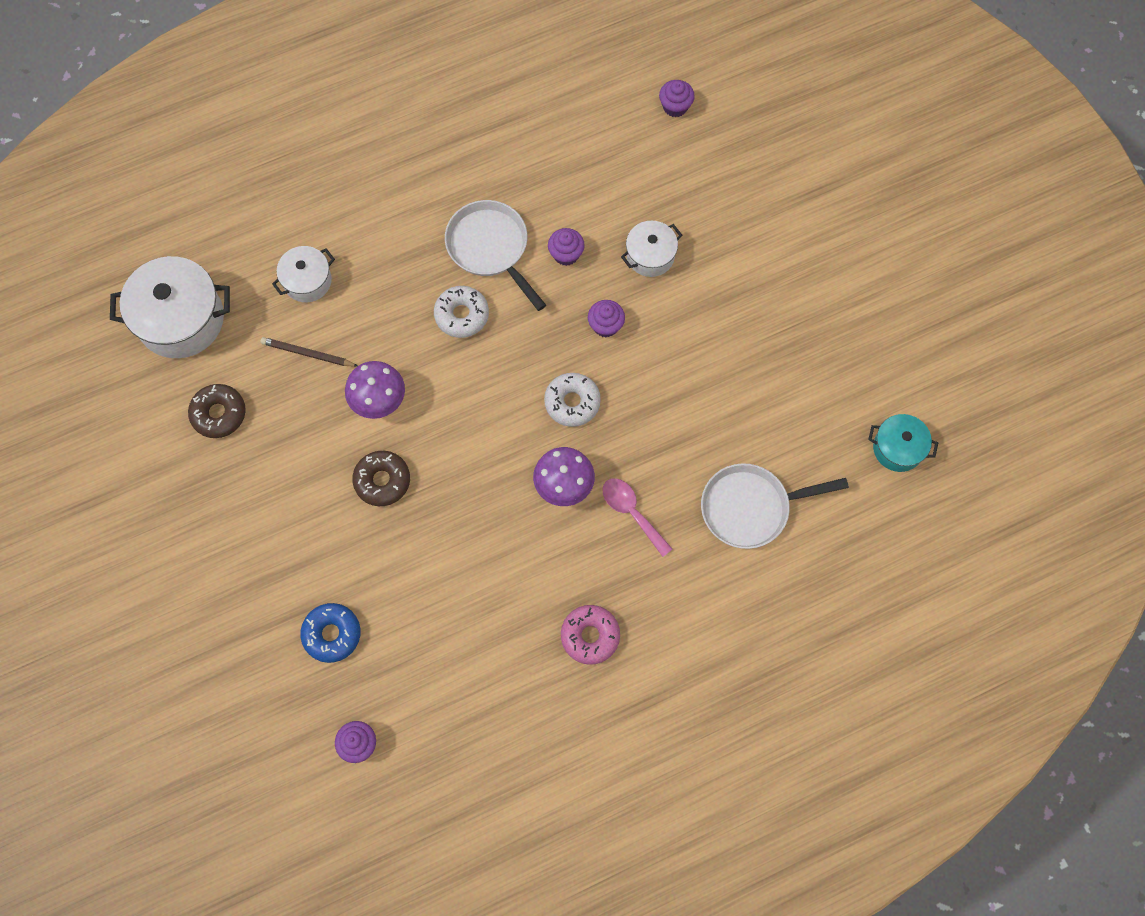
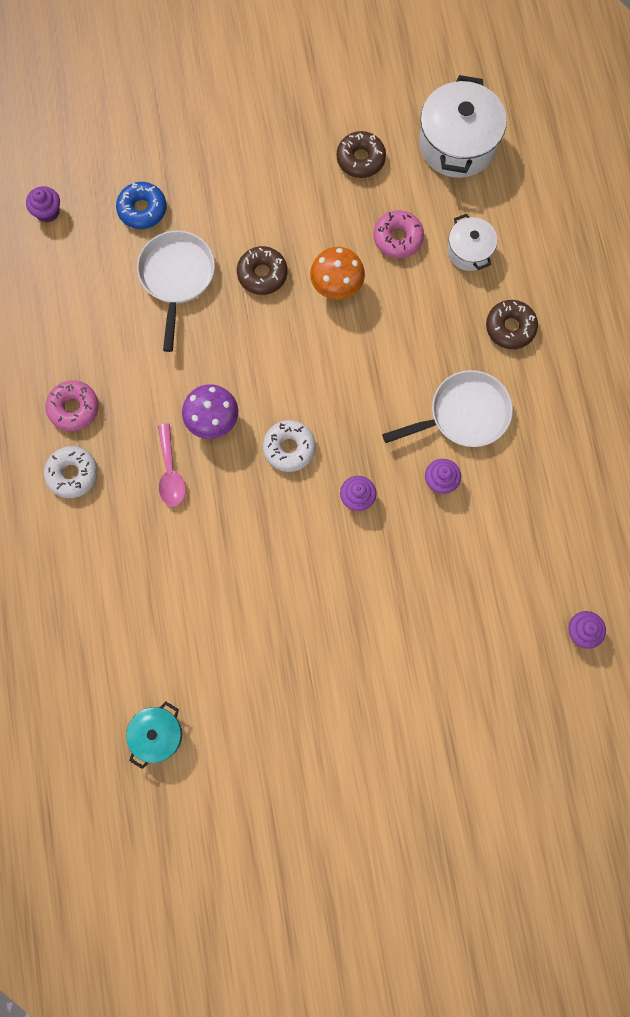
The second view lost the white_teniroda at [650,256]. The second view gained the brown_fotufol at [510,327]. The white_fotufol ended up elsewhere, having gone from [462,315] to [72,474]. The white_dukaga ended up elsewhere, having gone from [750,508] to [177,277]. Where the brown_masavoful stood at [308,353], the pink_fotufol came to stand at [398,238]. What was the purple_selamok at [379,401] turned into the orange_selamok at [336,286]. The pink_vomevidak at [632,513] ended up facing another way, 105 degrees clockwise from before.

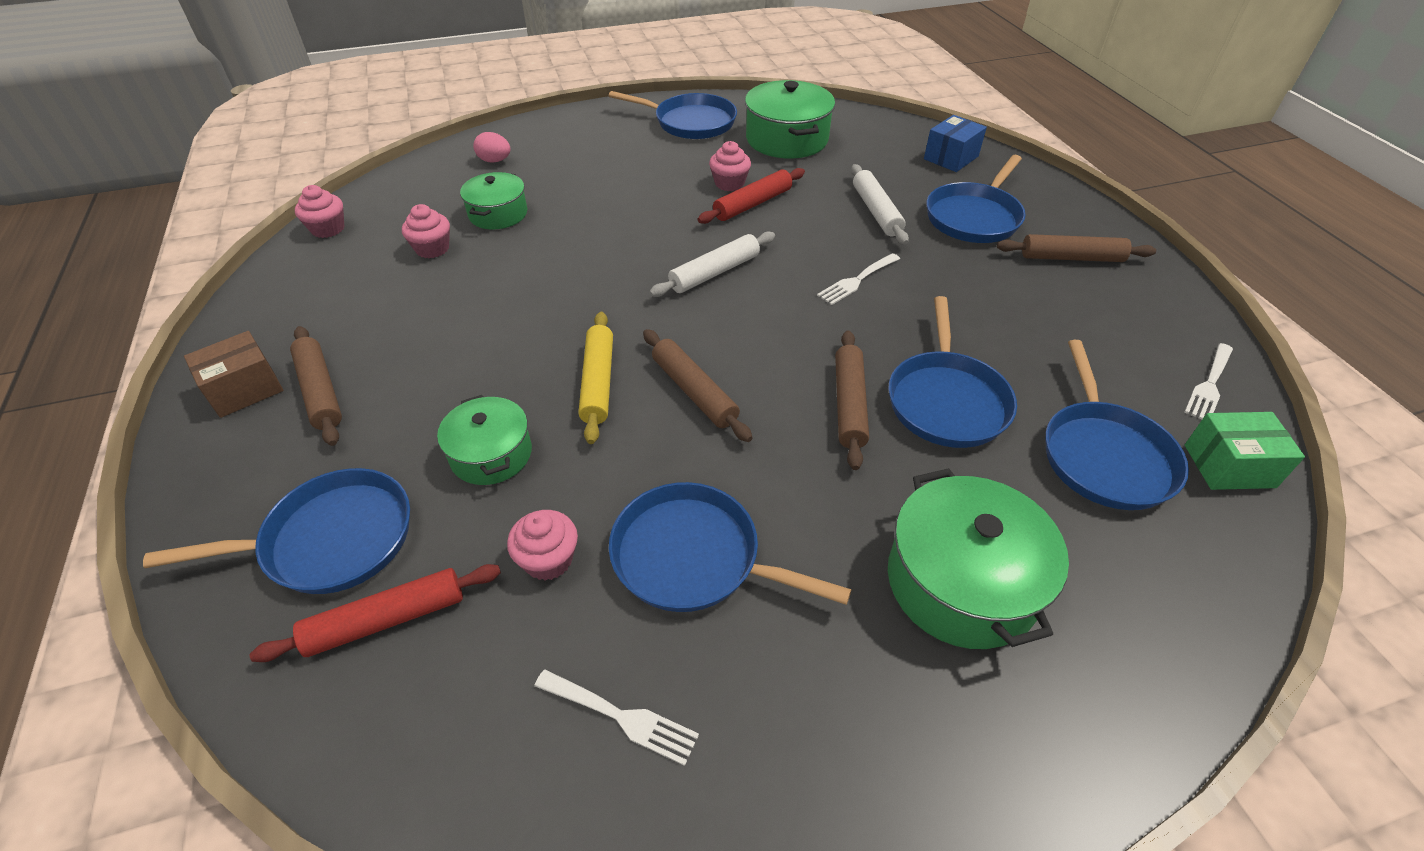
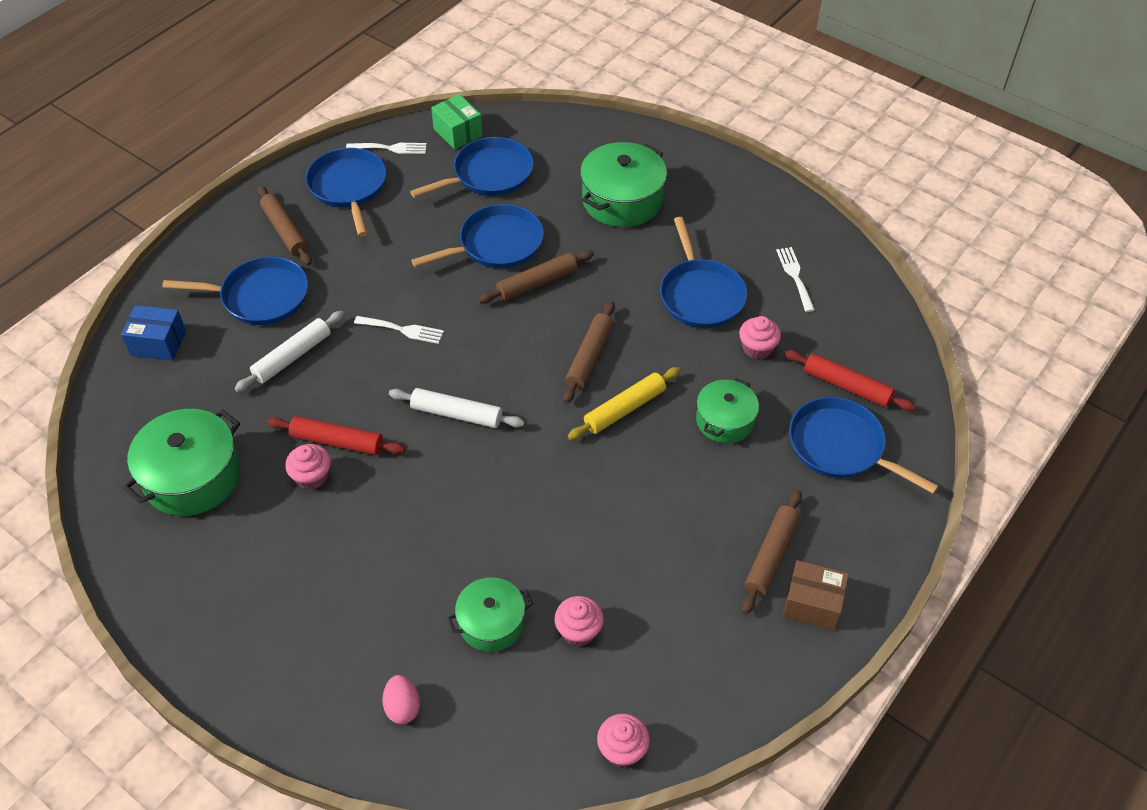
The blue_dukaga ended up elsewhere, having gone from [691,122] to [348,187].

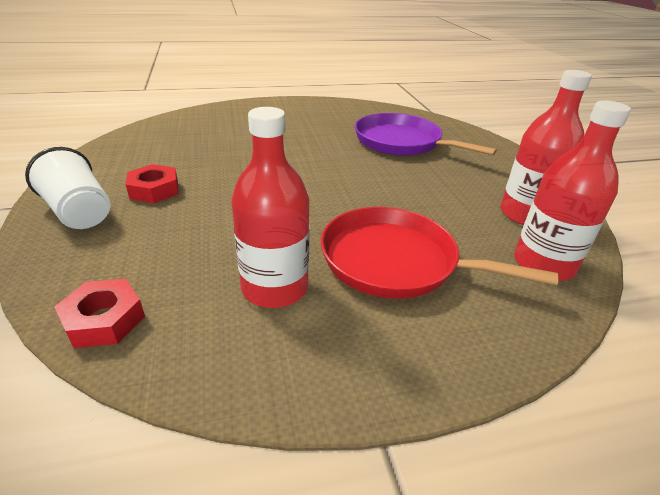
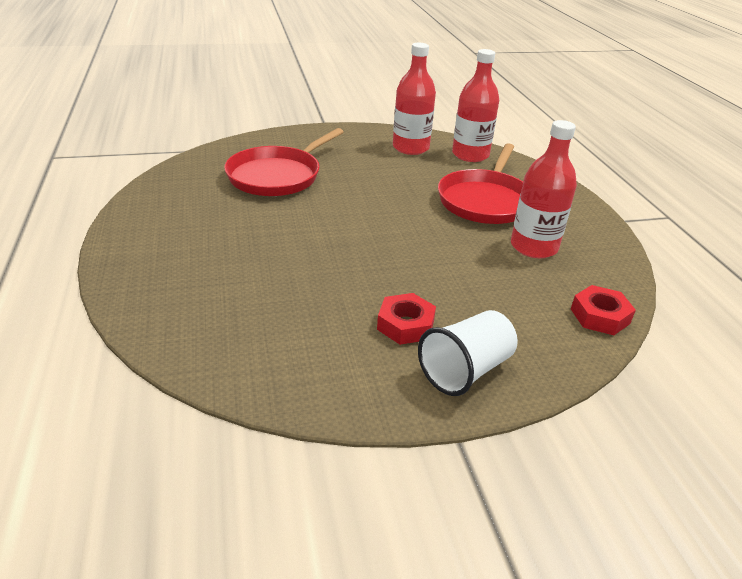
What was the purple_dukaga at [402,142] turned into the red_dukaga at [277,176].

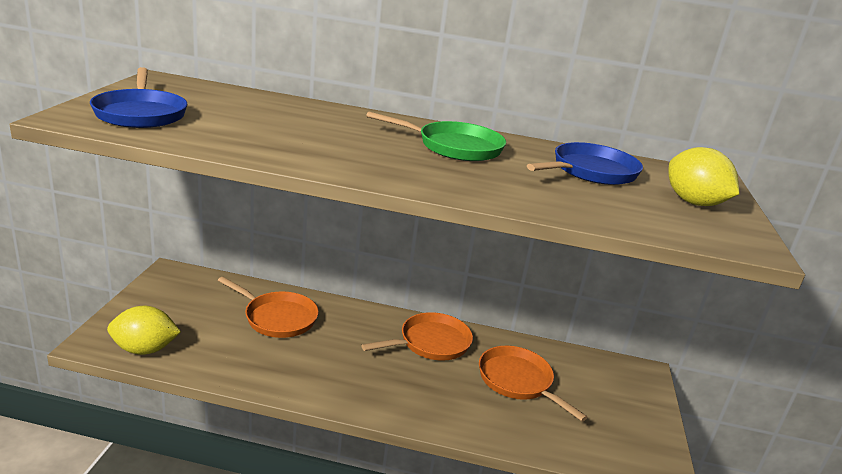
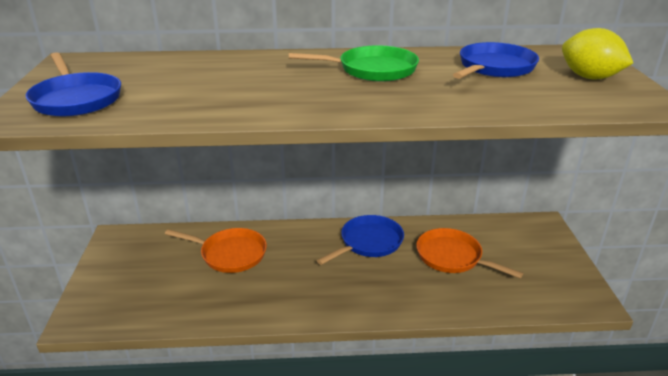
The second view lost the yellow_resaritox at [145,349]. What was the orange_dukaga at [431,343] turned into the blue_dukaga at [369,242].

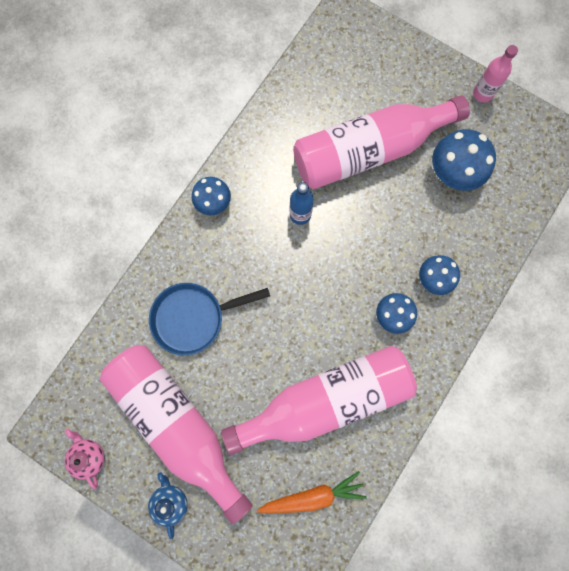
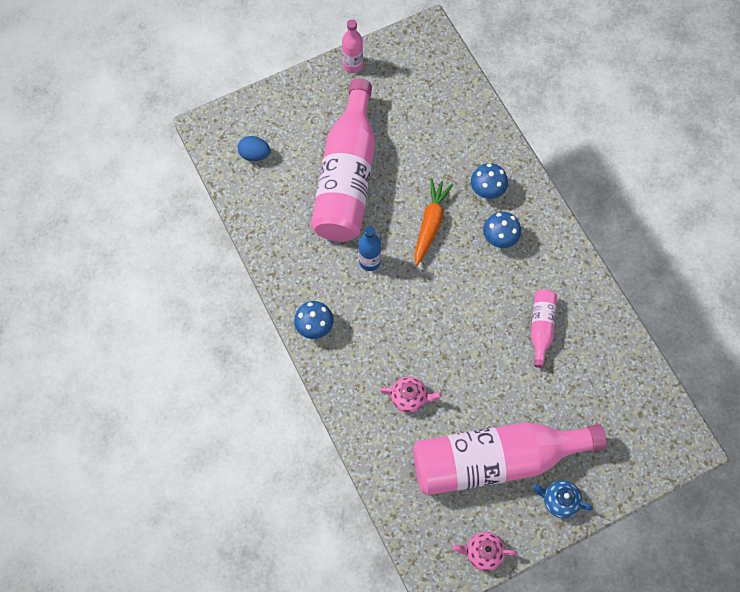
The second view lost the blue_selamok at [453,173]. The second view gained the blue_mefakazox at [255,155]. The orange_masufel ended up elsewhere, having gone from [313,496] to [430,224]. Where the blue_dukaga stood at [193,318], the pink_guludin came to stand at [409,398]. The size of the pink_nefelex at [326,400] changed by a factor of 0.44.

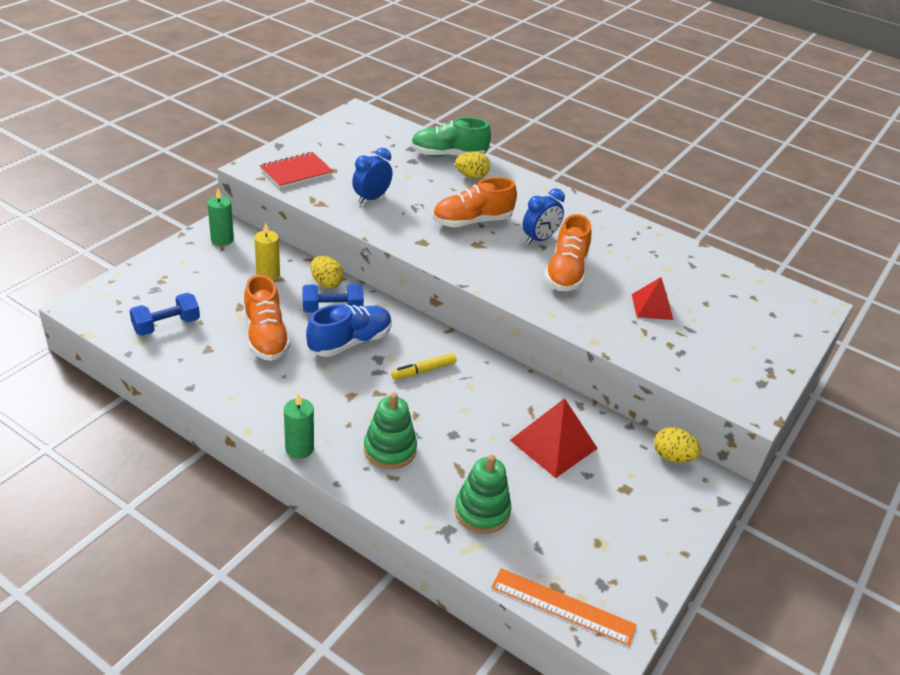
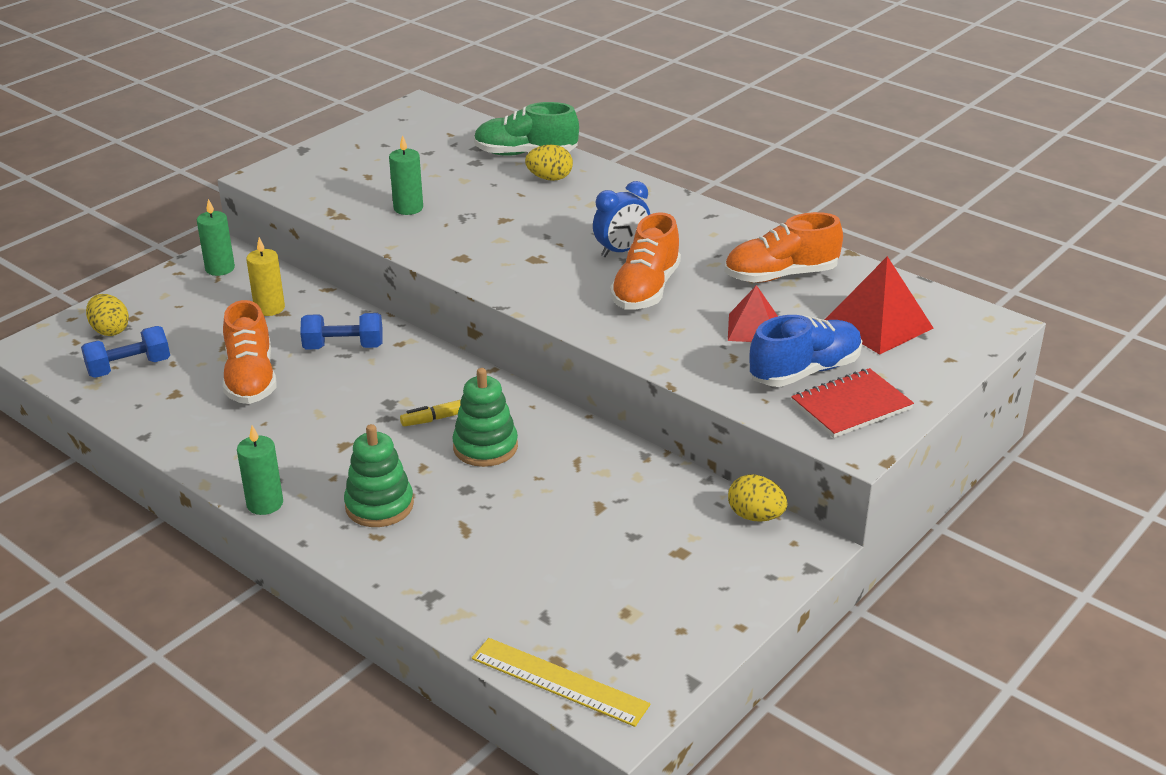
The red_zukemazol ended up elsewhere, having gone from [296,172] to [851,406]. The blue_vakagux ended up elsewhere, having gone from [350,342] to [804,371]. The yellow_mefakazox ended up elsewhere, having gone from [326,283] to [110,330]. The orange_vakagux ended up elsewhere, having gone from [472,221] to [781,275]. The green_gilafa ended up elsewhere, having gone from [482,511] to [485,447]. The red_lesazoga ended up elsewhere, having gone from [553,444] to [878,324]. Where the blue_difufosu stood at [371,198], the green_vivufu came to stand at [408,208]. What was the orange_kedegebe at [563,606] turned into the yellow_kedegebe at [559,681].

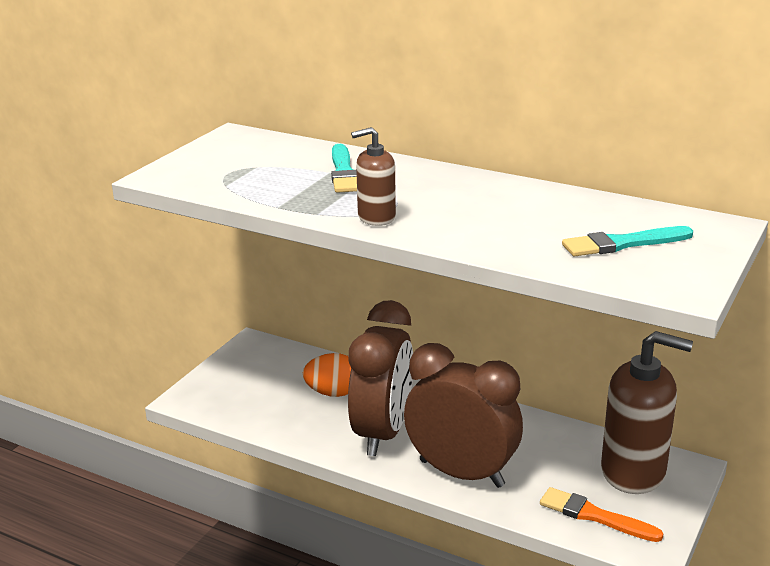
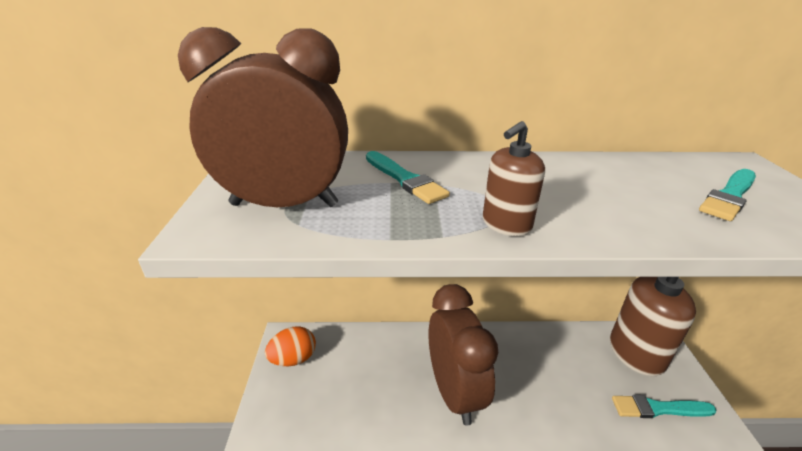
The orange_mefakazox ended up elsewhere, having gone from [333,393] to [293,359]. The brown_difufosu ended up elsewhere, having gone from [461,473] to [284,205]. What was the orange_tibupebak at [595,516] turned into the turquoise_tibupebak at [658,408].

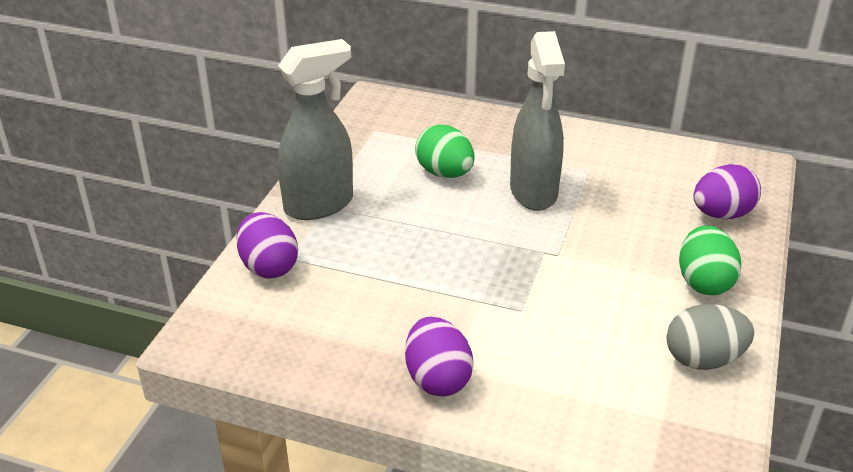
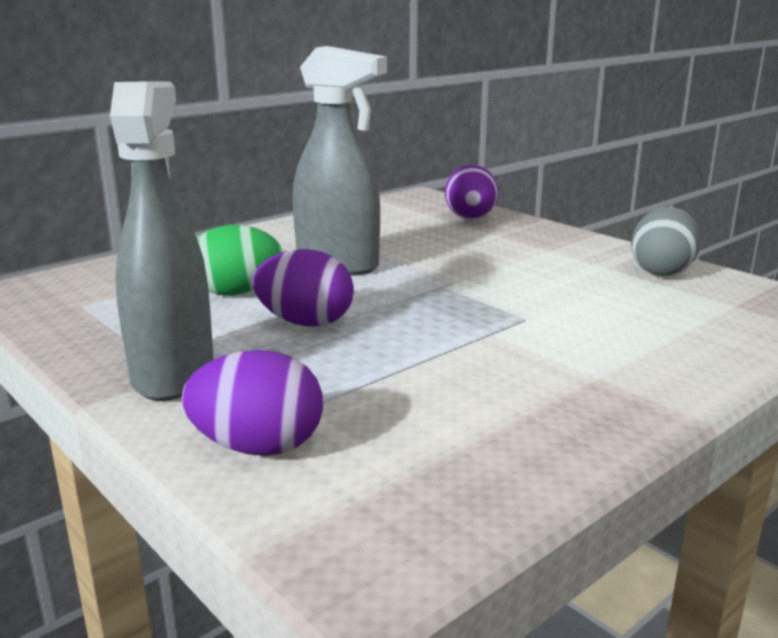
The second view lost the green_mefakazox at [704,282]. The purple_mefakazox ended up elsewhere, having gone from [437,379] to [305,323].

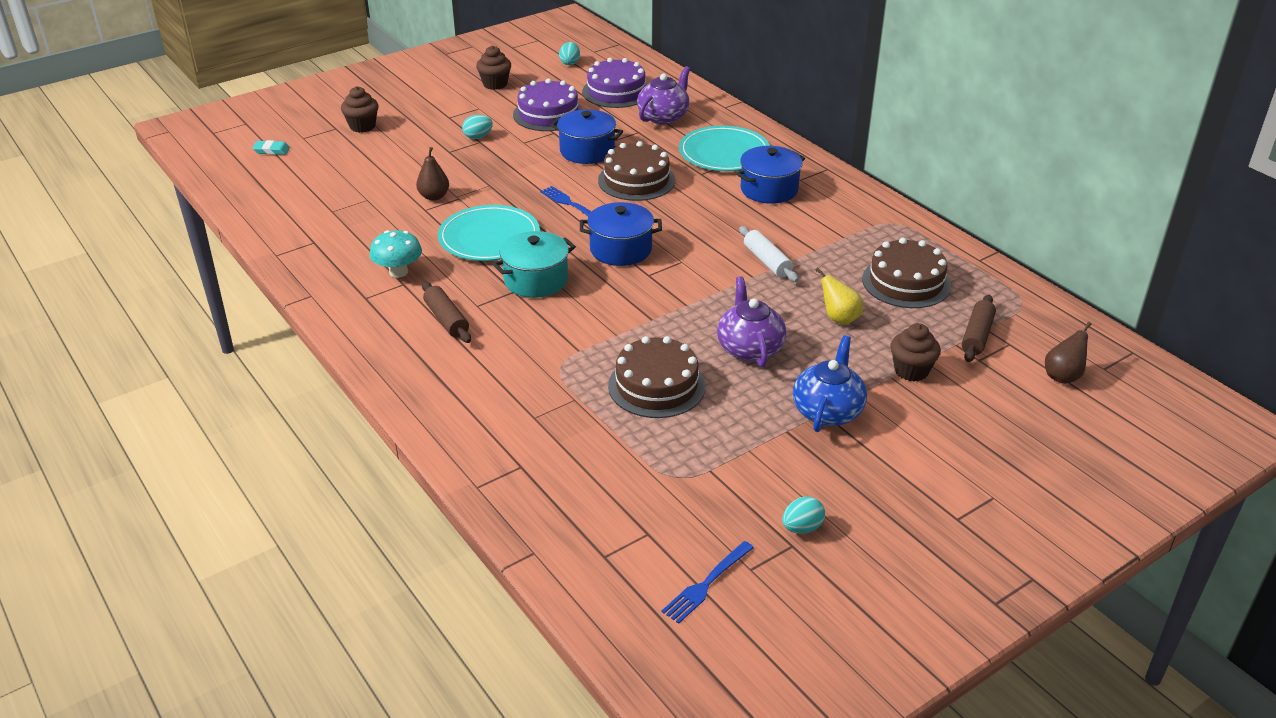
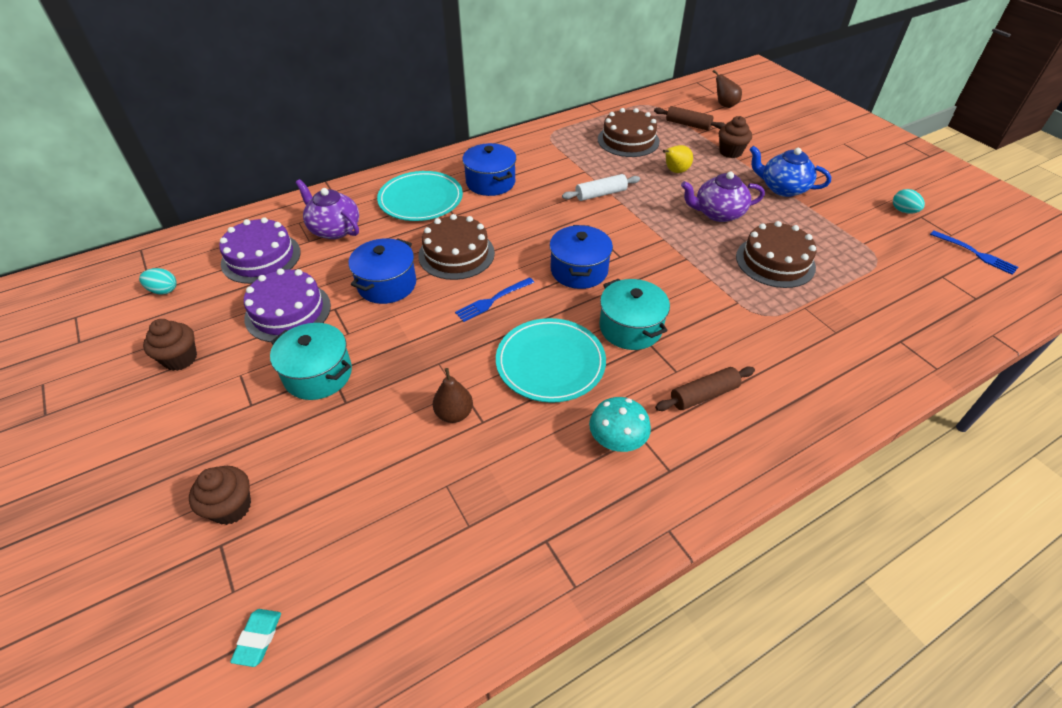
Where the turquoise_mefakazox stood at [478,137], the turquoise_teniroda came to stand at [318,374].

